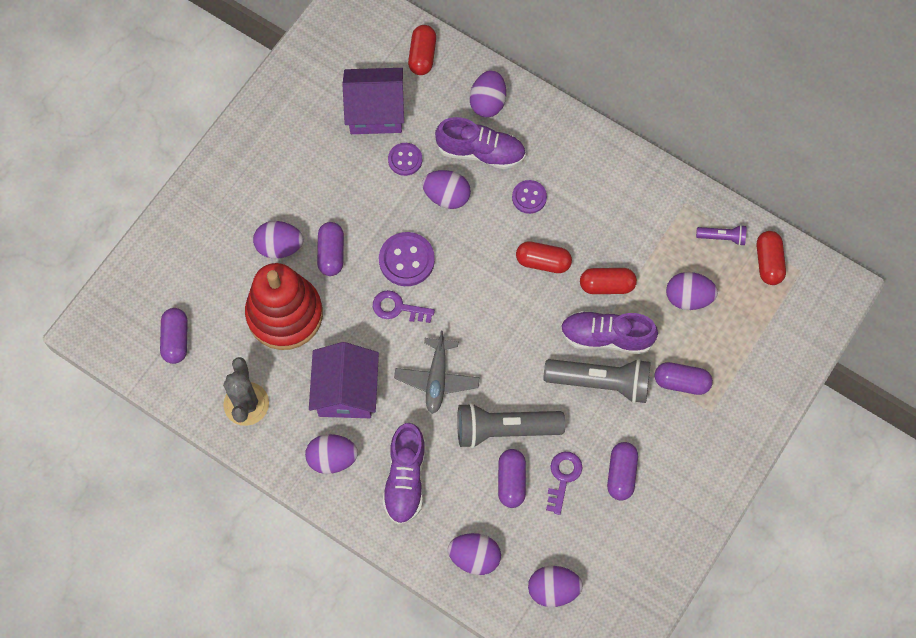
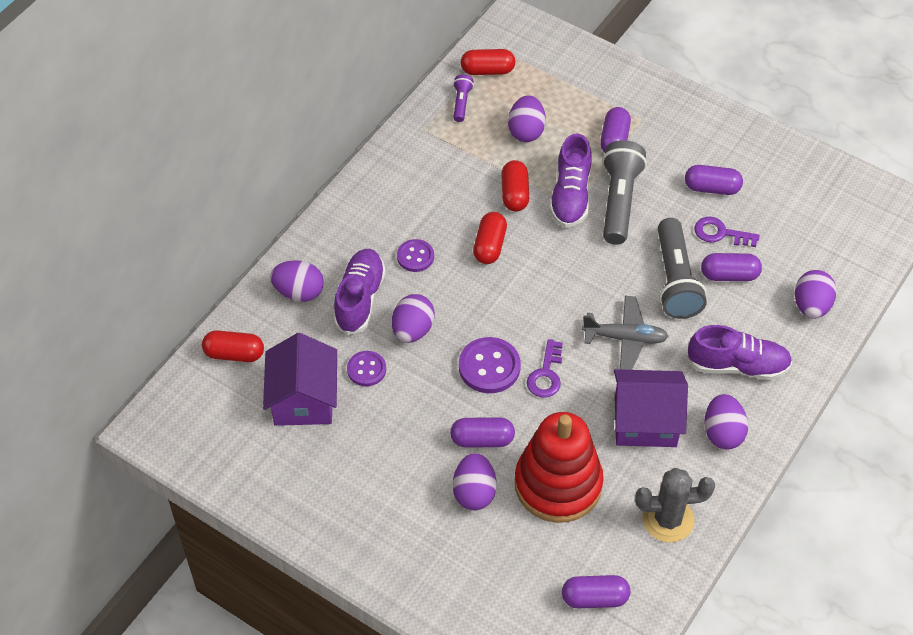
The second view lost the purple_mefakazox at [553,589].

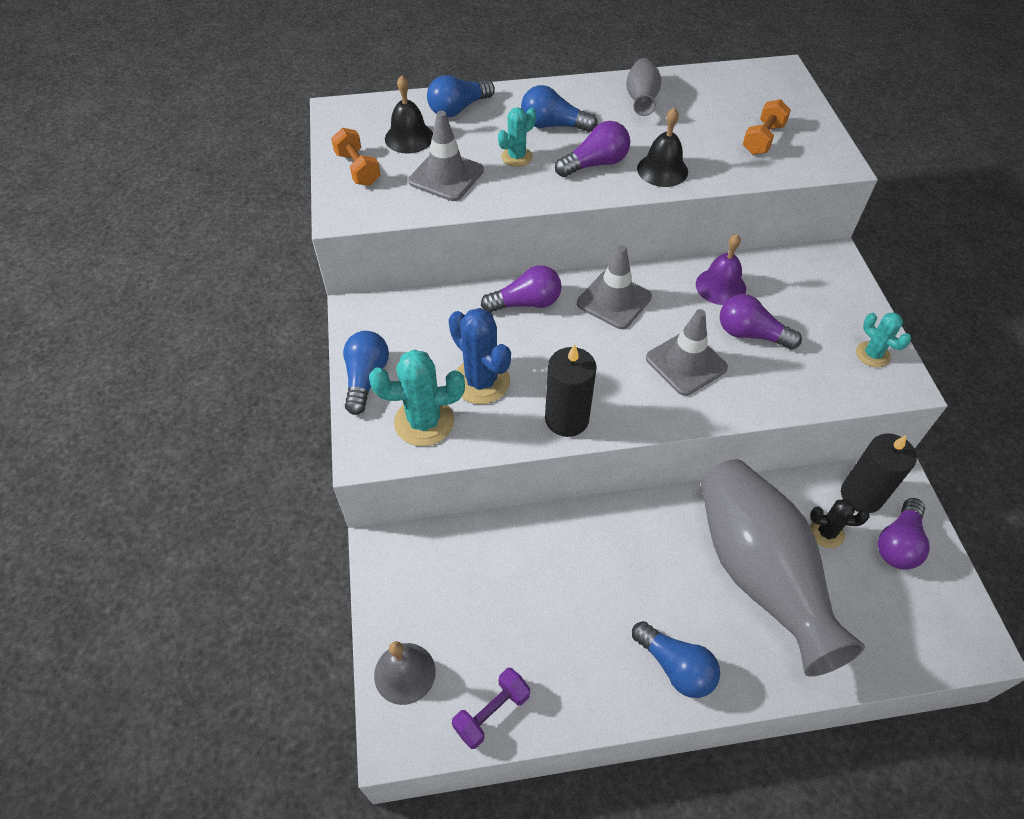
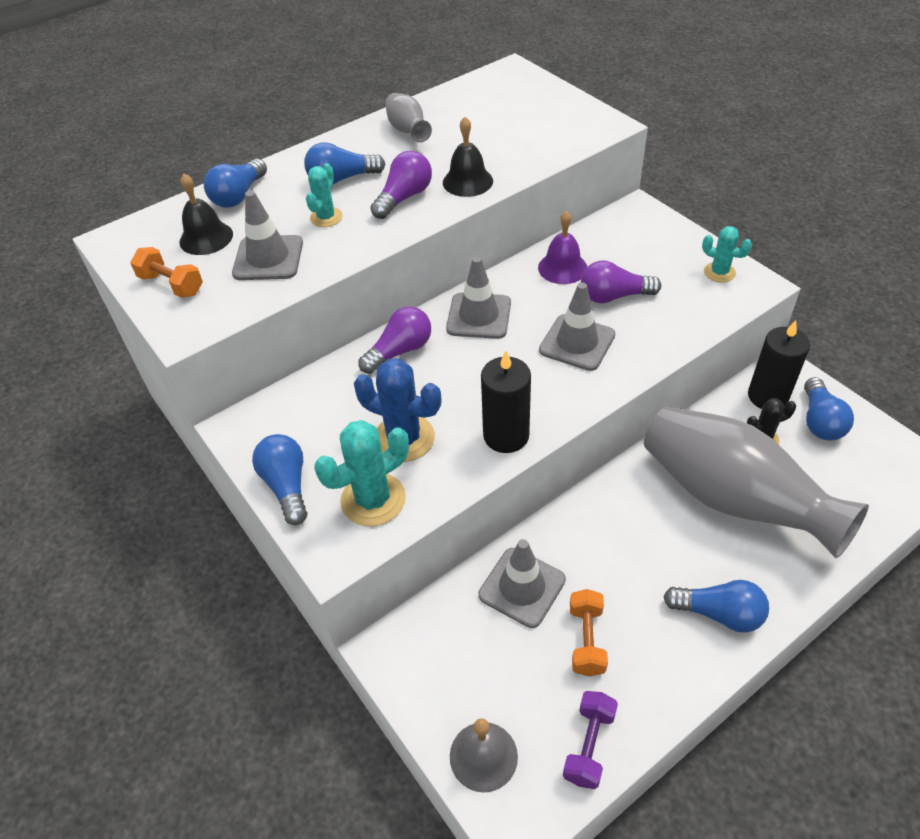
The second view gained the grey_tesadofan at [522,587]. The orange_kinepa ended up elsewhere, having gone from [763,139] to [586,640]. What was the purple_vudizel at [898,543] turned into the blue_vudizel at [820,421].

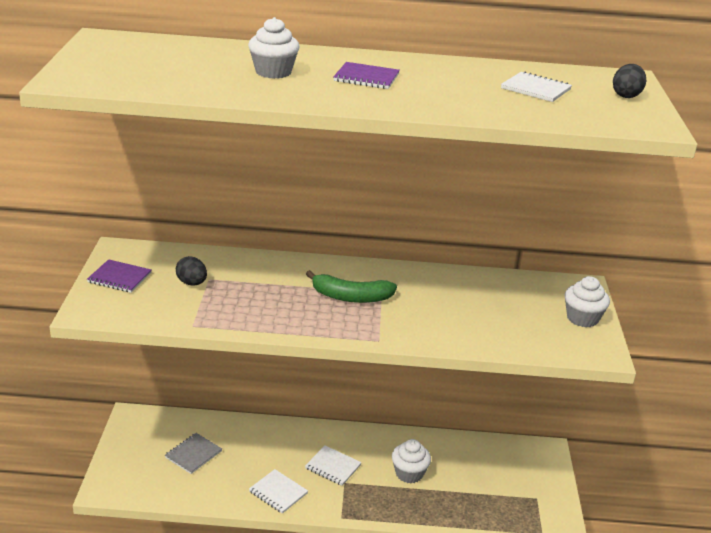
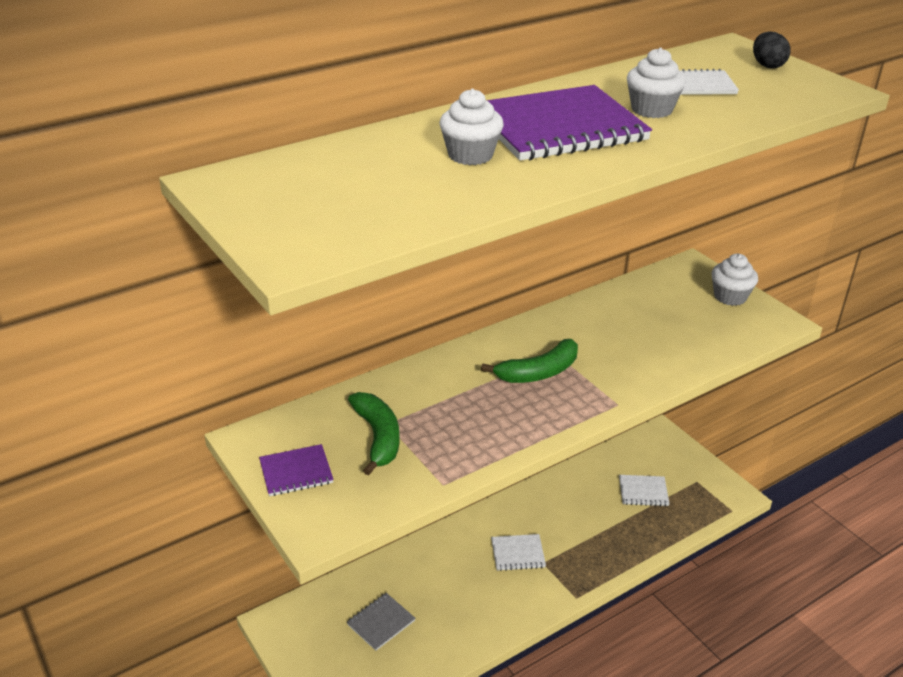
The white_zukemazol ended up elsewhere, having gone from [278,492] to [643,492]. The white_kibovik ended up elsewhere, having gone from [409,473] to [651,110]. Where the black_mefakazox stood at [192,283], the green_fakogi came to stand at [378,437]. The grey_zukemazol at [193,454] ended up facing another way, 45 degrees clockwise from before. The size of the purple_zukemazol at [366,78] changed by a factor of 2.11.

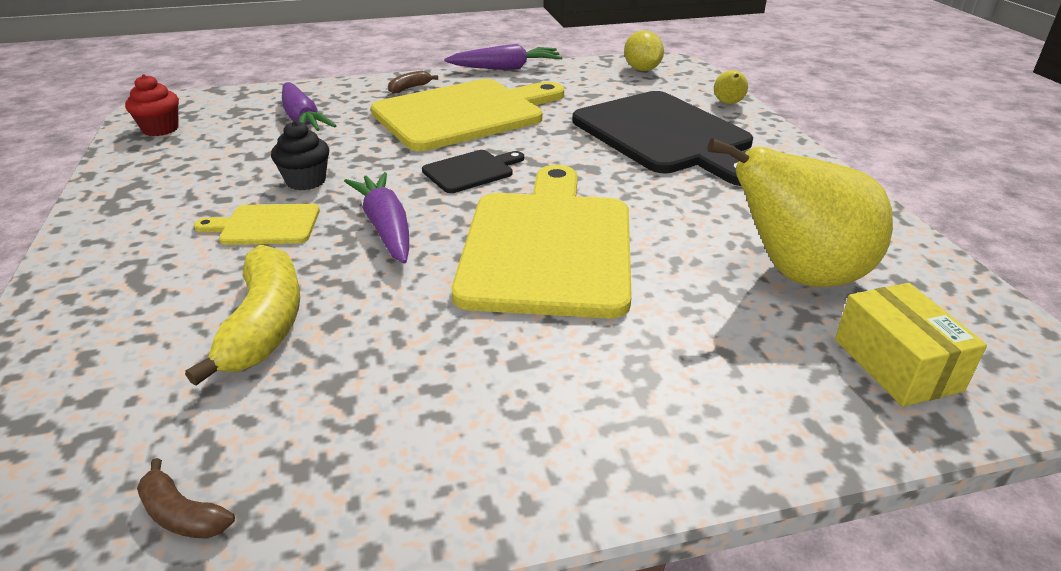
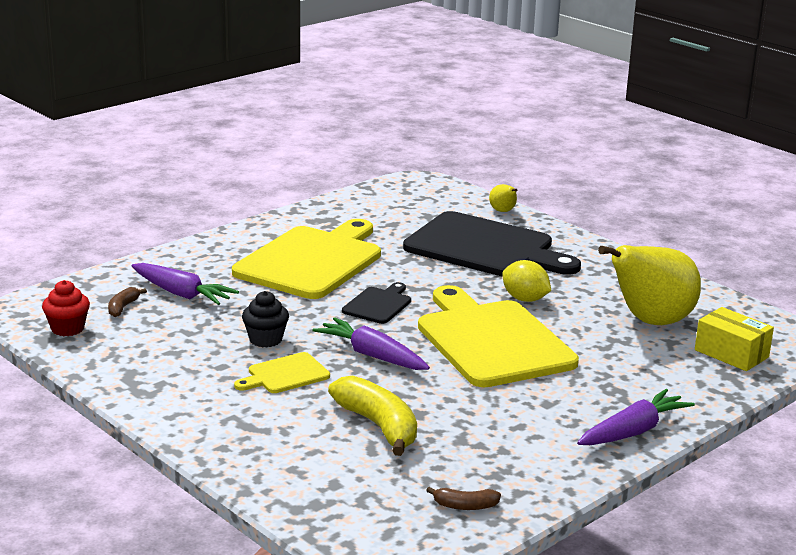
The brown_fakogi ended up elsewhere, having gone from [409,88] to [123,307]. The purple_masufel ended up elsewhere, having gone from [506,68] to [633,431]. The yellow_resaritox ended up elsewhere, having gone from [642,69] to [525,299].

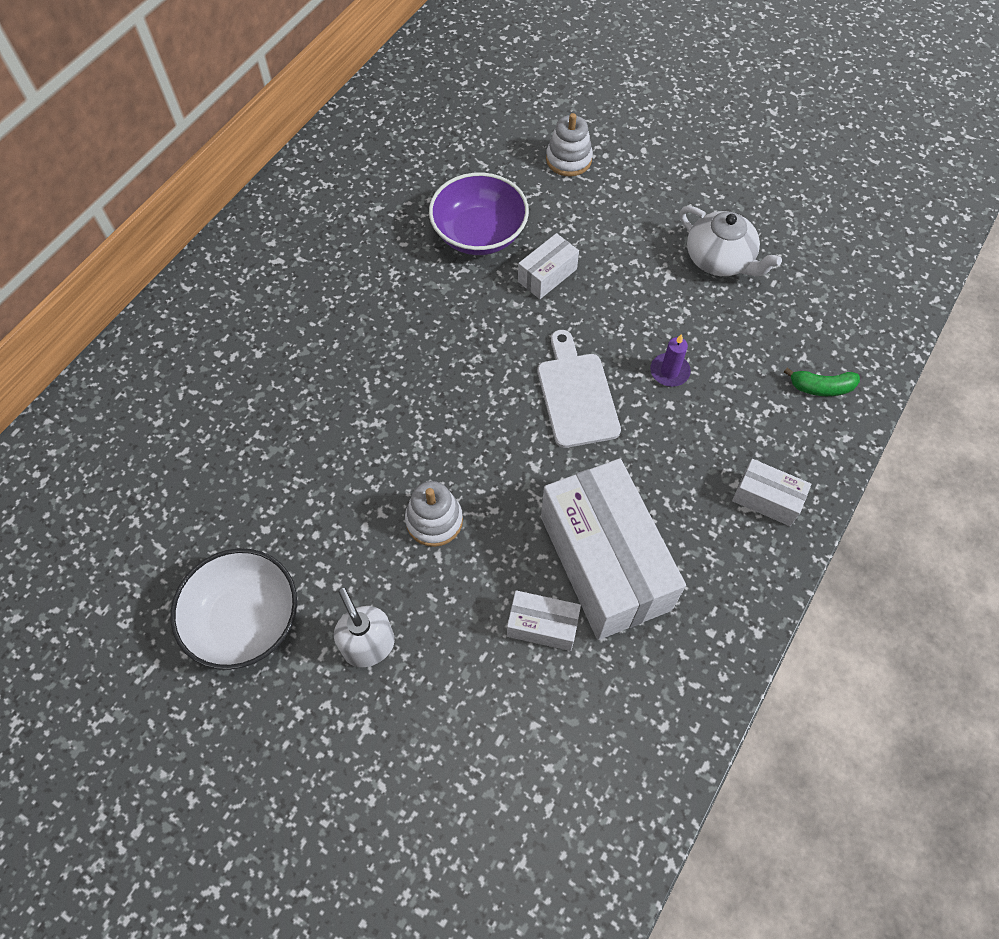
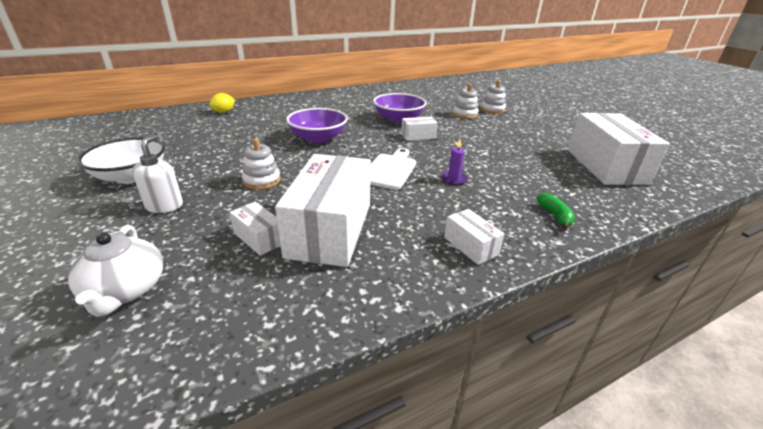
The second view gained the yellow_resaritox at [224,112]. The second view gained the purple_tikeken at [318,138]. The second view gained the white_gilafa at [492,110]. The second view gained the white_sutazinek at [605,166]. The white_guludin ended up elsewhere, having gone from [720,259] to [125,290]. The green_fakogi at [821,387] ended up facing another way, 135 degrees counterclockwise from before.

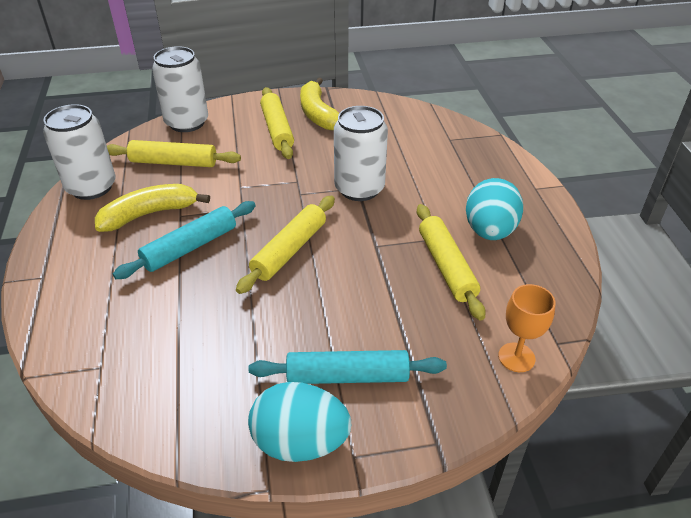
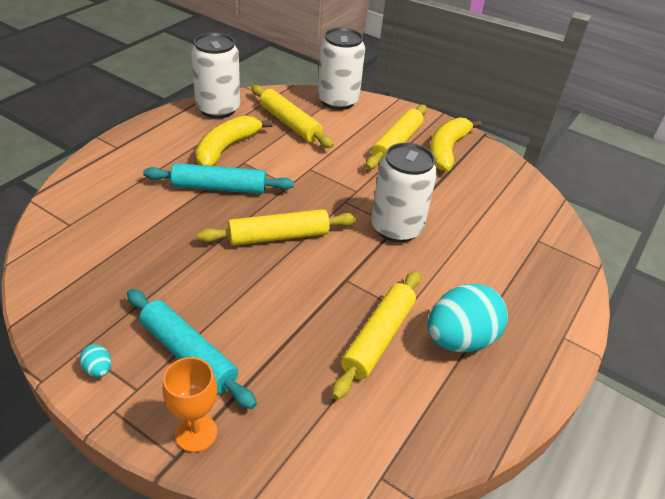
The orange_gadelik ended up elsewhere, having gone from [516,357] to [196,433]. The yellow_fakogi at [149,214] ended up facing another way, 75 degrees counterclockwise from before. The size of the turquoise_mefakazox at [300,442] changed by a factor of 0.40.

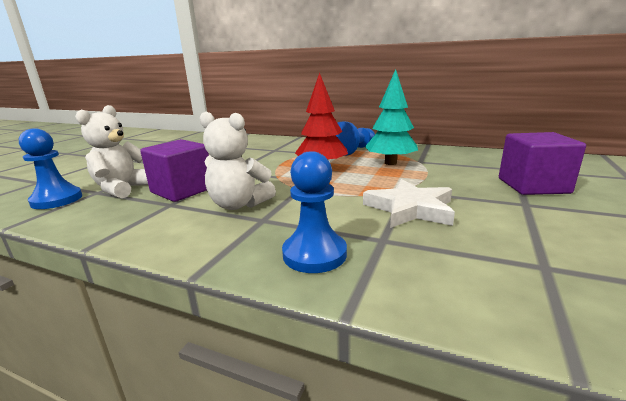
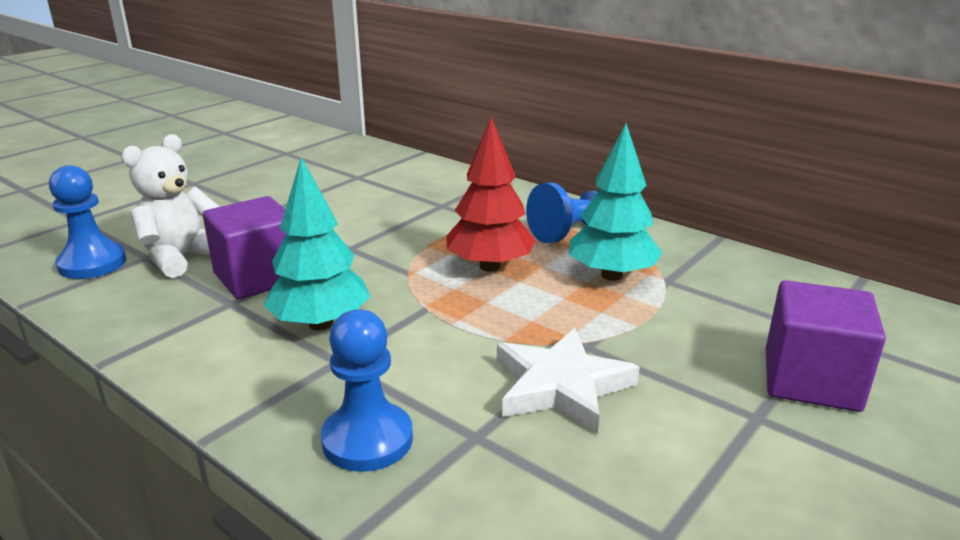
Where the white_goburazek stood at [239,204], the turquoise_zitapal came to stand at [320,324].

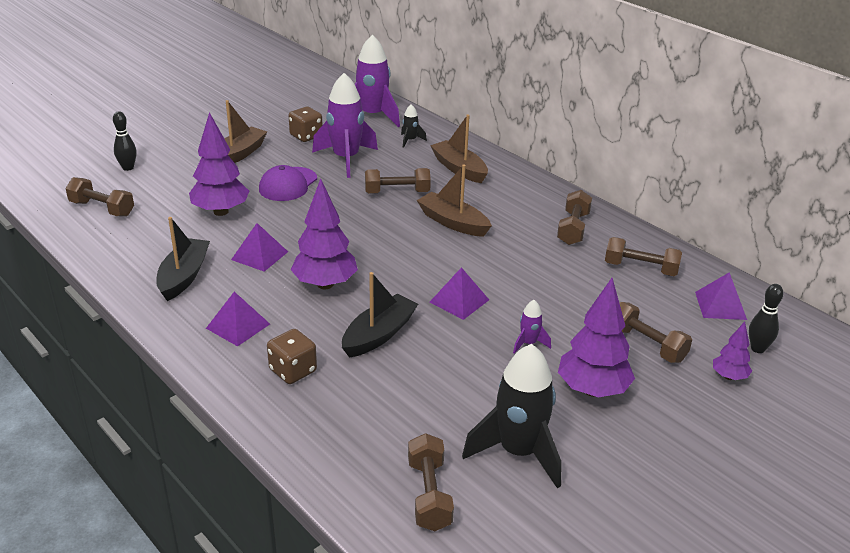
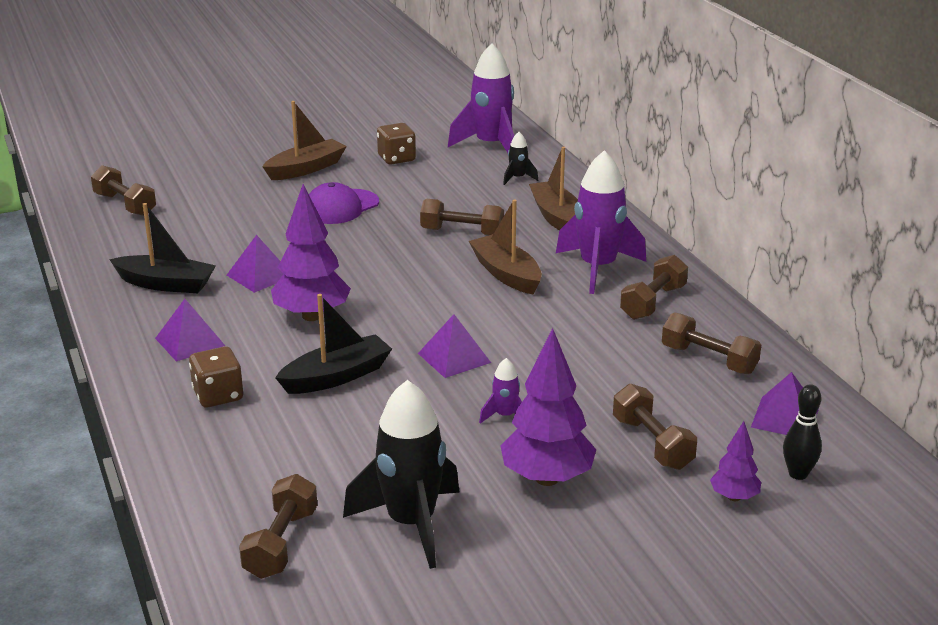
The second view lost the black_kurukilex at [128,168]. The second view lost the purple_zitapal at [221,212]. The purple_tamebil ended up elsewhere, having gone from [346,159] to [598,268]. The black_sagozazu at [184,276] ended up facing another way, 75 degrees clockwise from before.

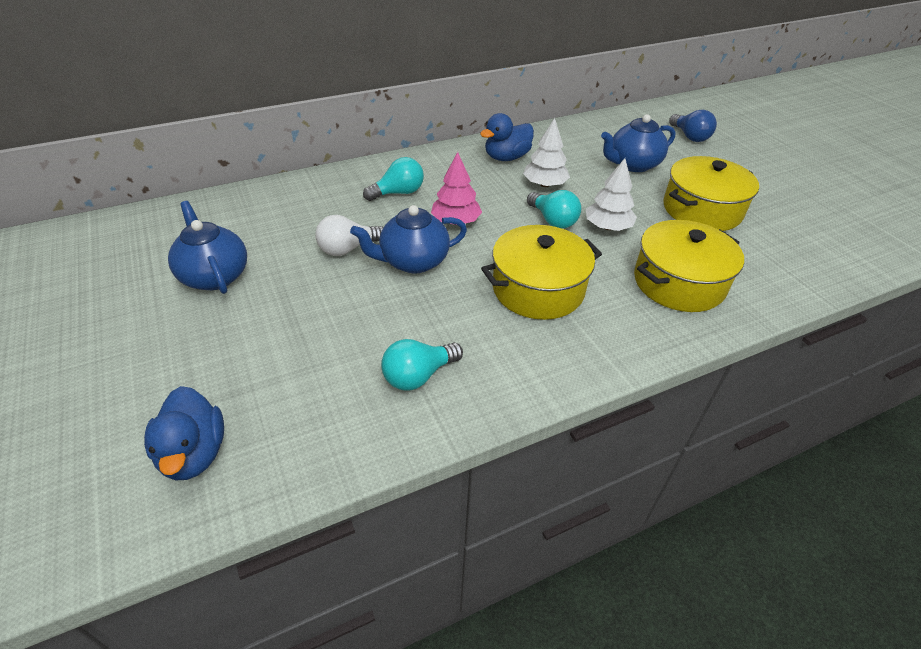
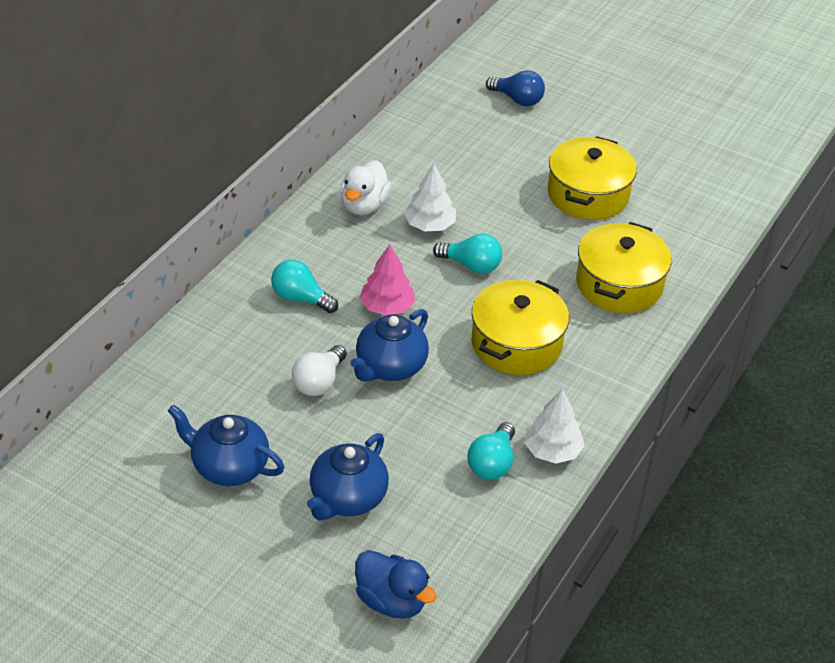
The white_zitapal ended up elsewhere, having gone from [607,227] to [552,450]. The blue_guludin ended up elsewhere, having gone from [632,164] to [347,498]. What was the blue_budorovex at [506,157] turned into the white_budorovex at [364,205]. The turquoise_vudizel at [398,193] ended up facing another way, 90 degrees counterclockwise from before.

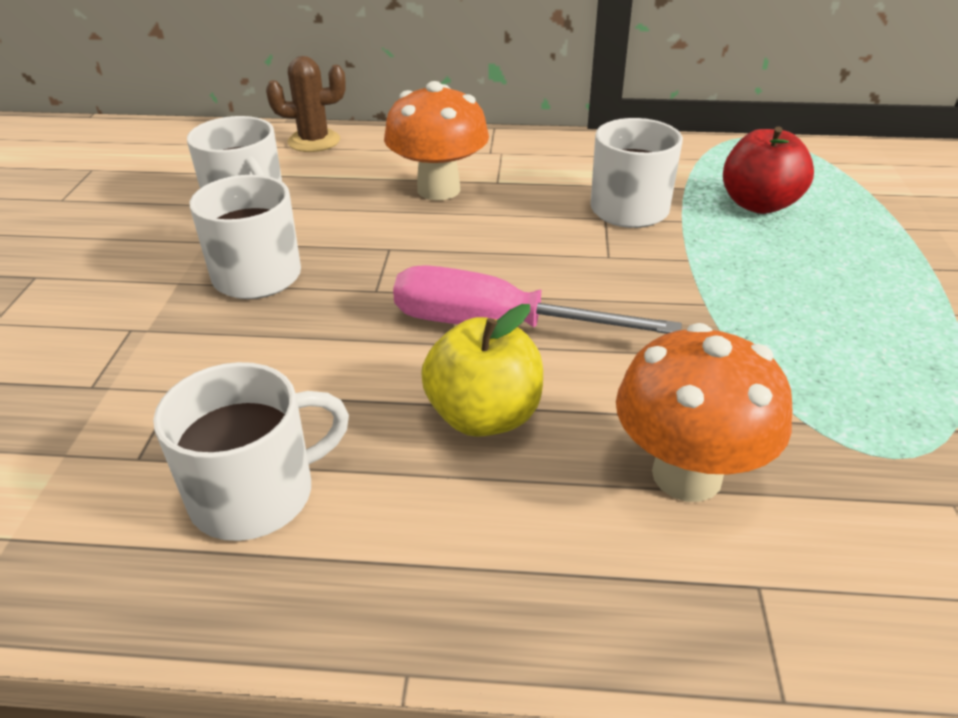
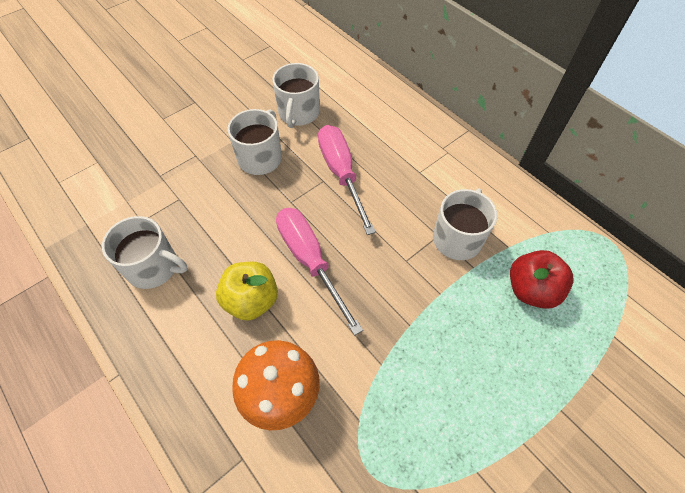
The second view lost the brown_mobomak at [314,141]. The second view lost the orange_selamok at [438,189]. The second view gained the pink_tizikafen at [341,174].

